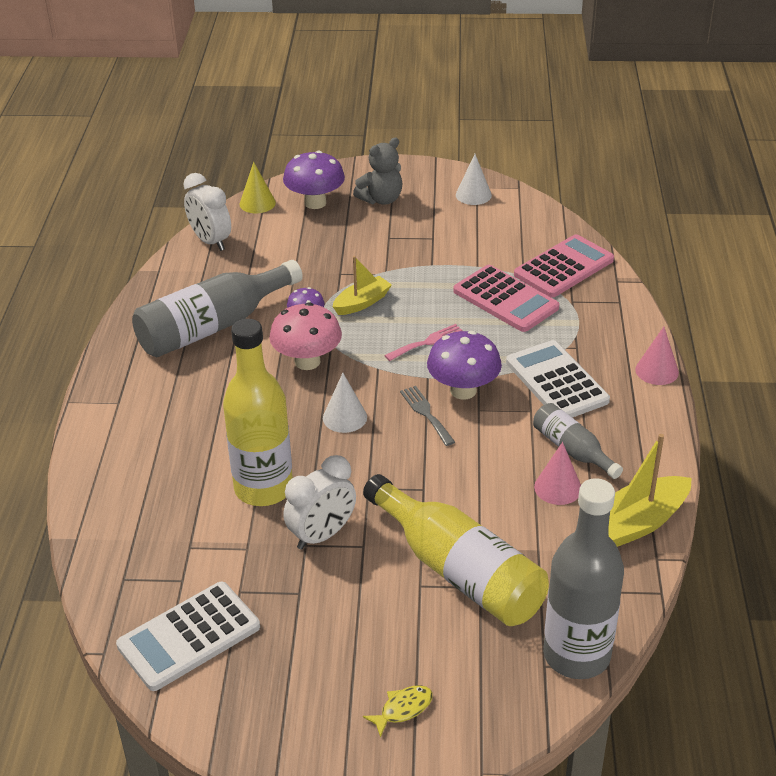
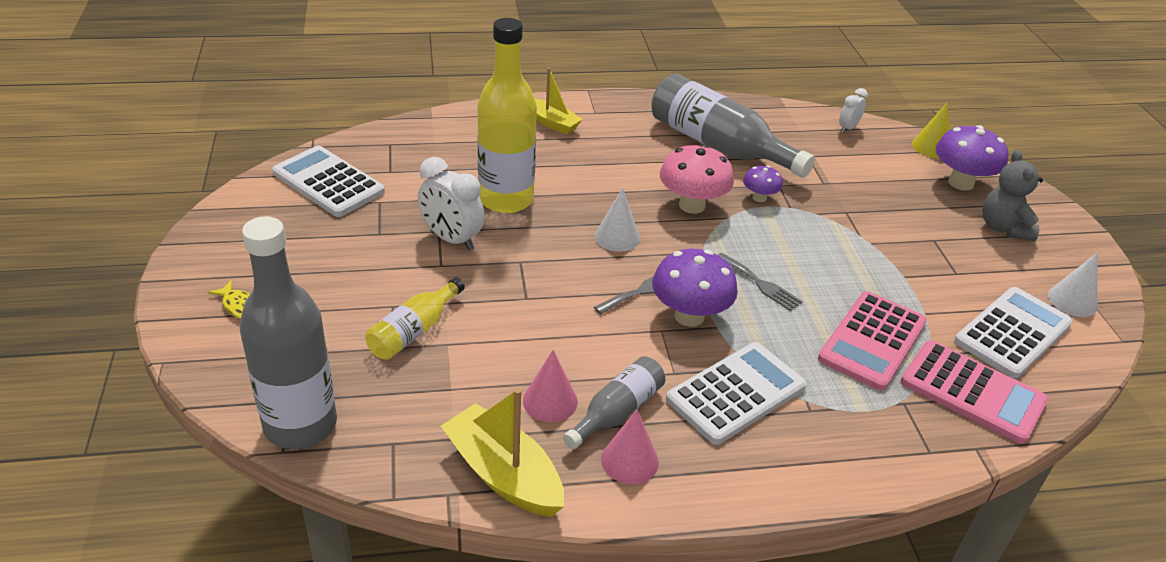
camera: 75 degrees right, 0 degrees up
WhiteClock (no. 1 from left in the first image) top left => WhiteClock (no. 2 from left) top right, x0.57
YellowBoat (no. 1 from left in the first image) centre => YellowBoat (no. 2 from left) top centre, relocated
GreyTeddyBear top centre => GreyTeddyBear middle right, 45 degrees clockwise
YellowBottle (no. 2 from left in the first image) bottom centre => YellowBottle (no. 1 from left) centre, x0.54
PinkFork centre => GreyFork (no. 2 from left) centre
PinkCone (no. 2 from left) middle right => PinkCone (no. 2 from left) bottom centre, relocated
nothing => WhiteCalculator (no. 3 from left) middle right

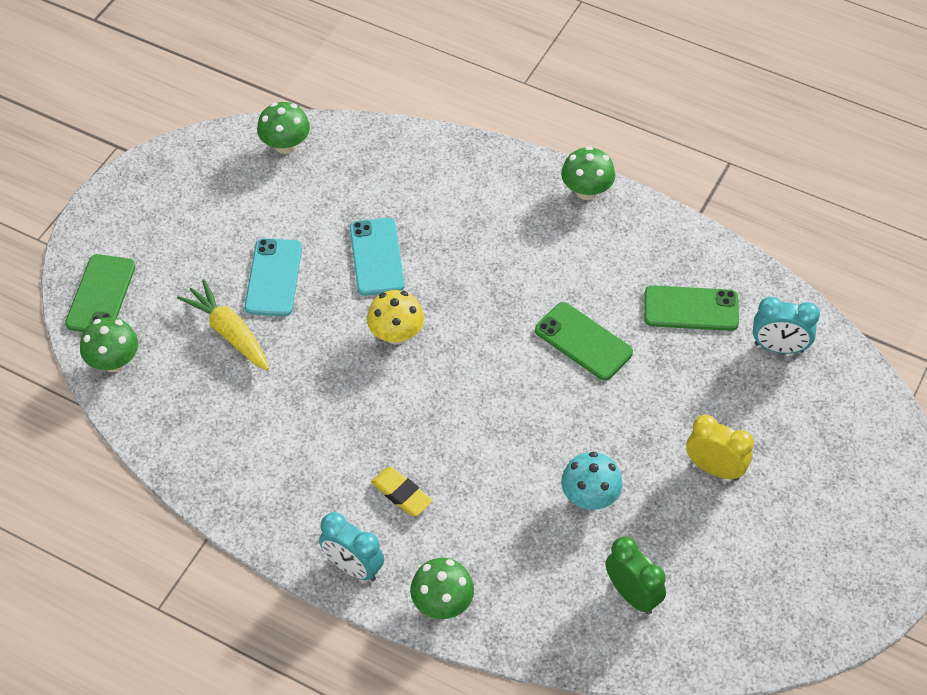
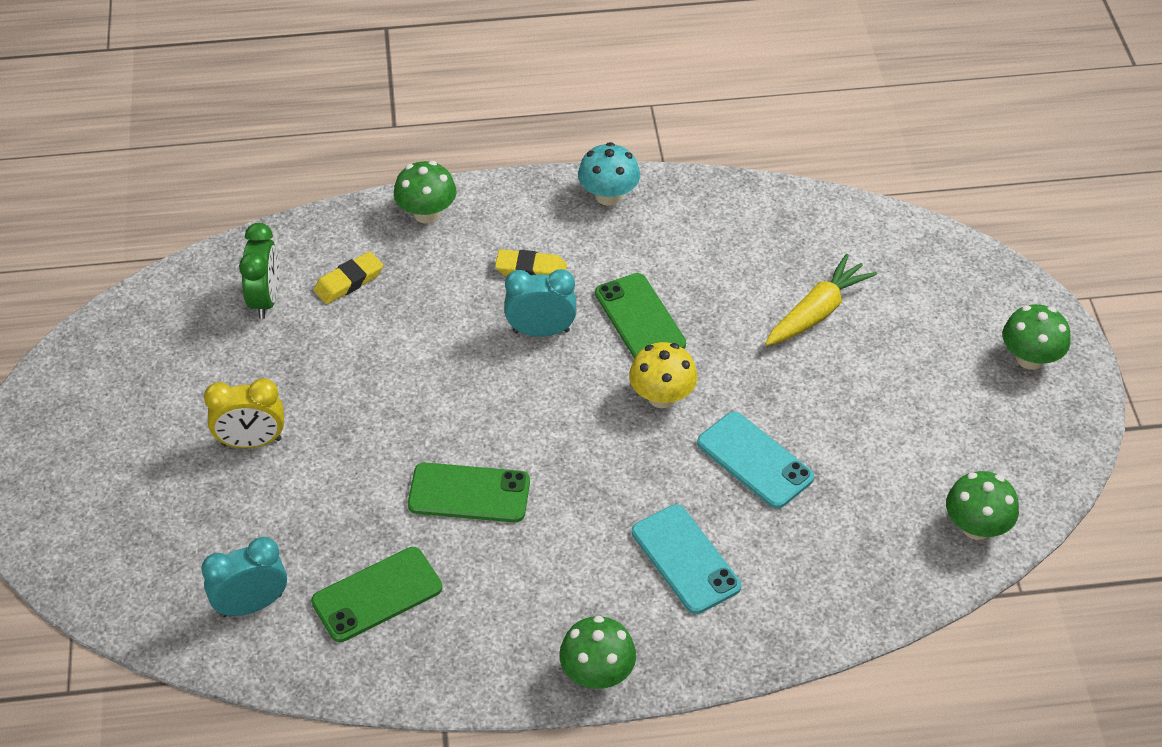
camera: 145 degrees right, 5 degrees down
GreenPhone (no. 1 from left in the first image) middle left => GreenPhone (no. 3 from left) centre, relocated
GreenMushroom (no. 1 from left in the first image) middle left => GreenMushroom (no. 4 from left) middle right, relocated
YellowCarrot middle left => YellowCarrot middle right, 60 degrees counterclockwise
TurquoisePhone (no. 1 from left) middle left => TurquoisePhone (no. 1 from left) bottom centre, relocated
TurquoiseClock (no. 1 from left in the first image) bottom centre => TurquoiseClock (no. 2 from left) centre, relocated
TurquoiseMushroom bottom centre => TurquoiseMushroom top centre, relocated
GreenClock bottom right => GreenClock middle left, 105 degrees counterclockwise
nothing => YellowEraser (no. 1 from left) middle left

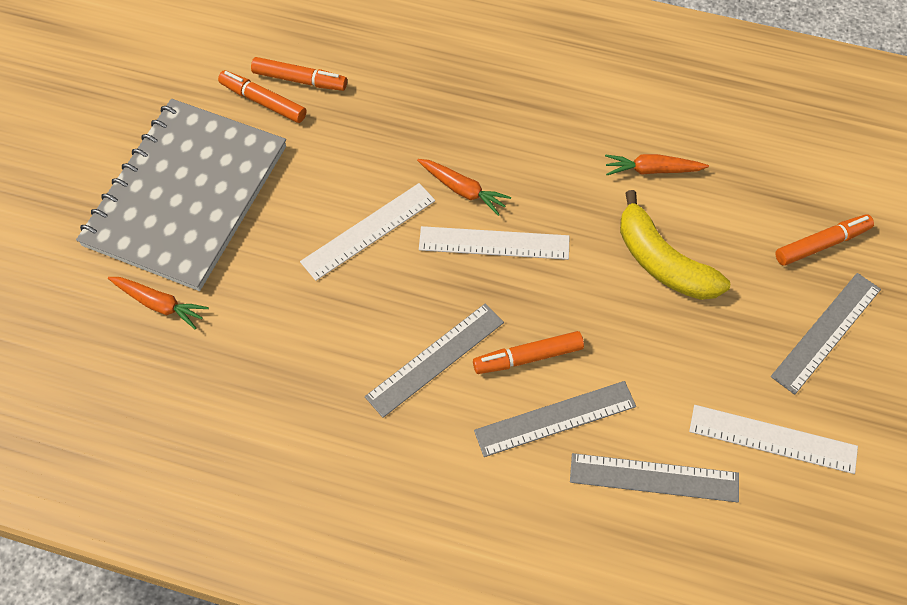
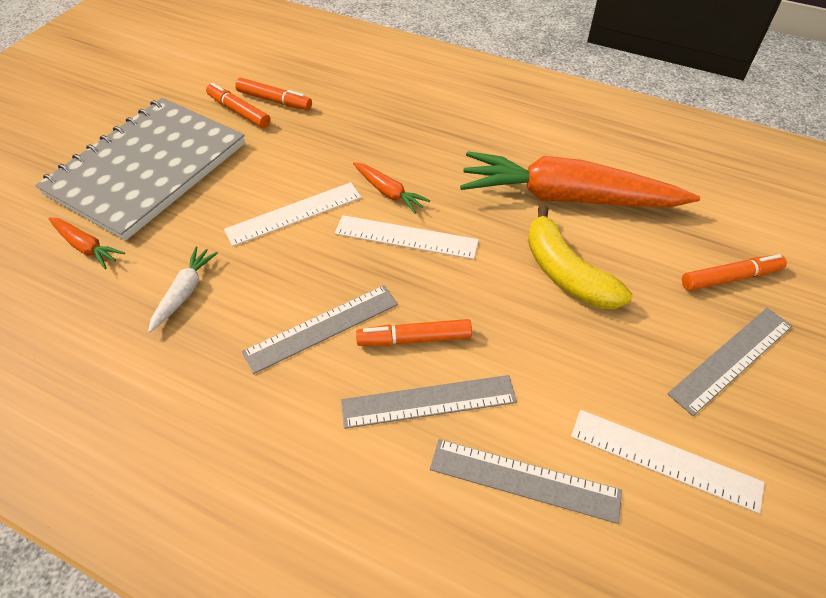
camera: 10 degrees right, 10 degrees down
OrangeCarrot (no. 3 from left) top right, x2.36
nothing => WhiteCarrot middle left

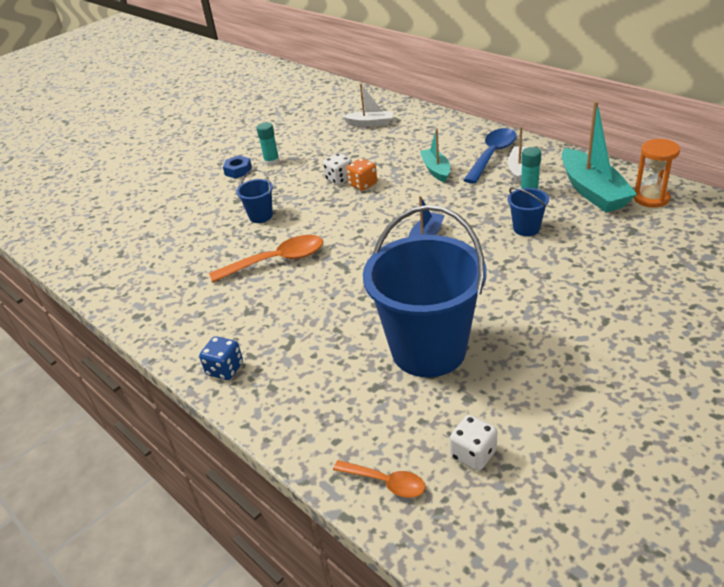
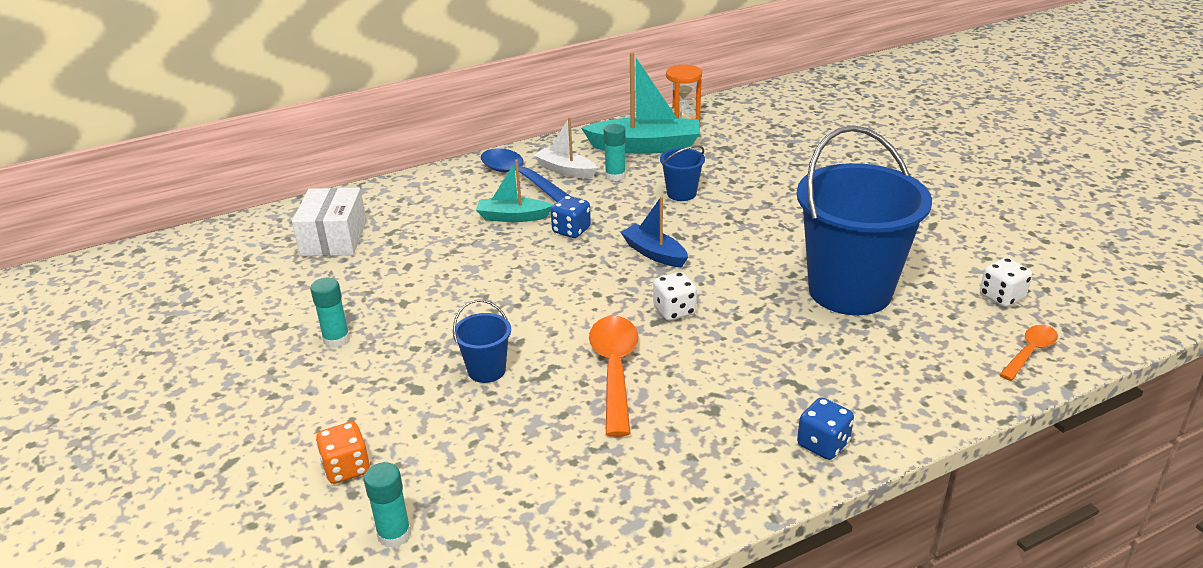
camera: 75 degrees left, 5 degrees down
BlueNut top left => nothing
WhiteDice (no. 1 from left) top centre => WhiteDice (no. 1 from left) centre, relocated
WhiteBoat (no. 1 from left) top centre => WhiteBox middle left
OrangeDice top centre => OrangeDice bottom left, relocated
nothing => TurquoiseGlueStick (no. 2 from left) bottom left
nothing => BlueDice (no. 1 from left) centre

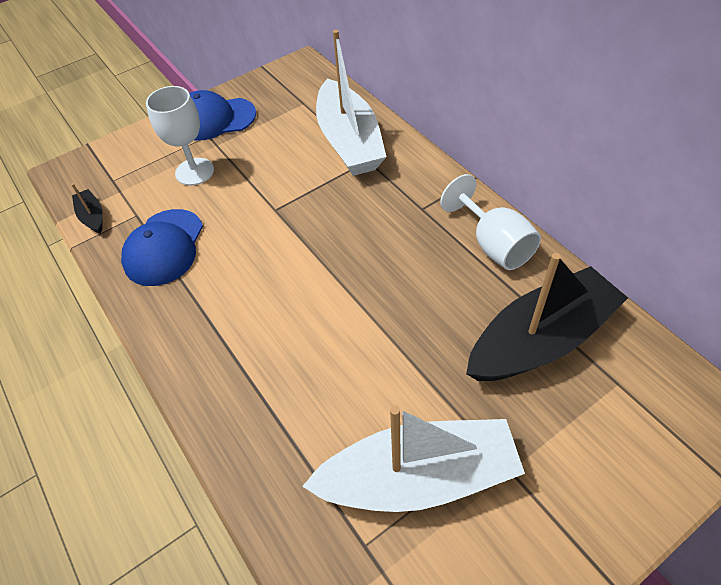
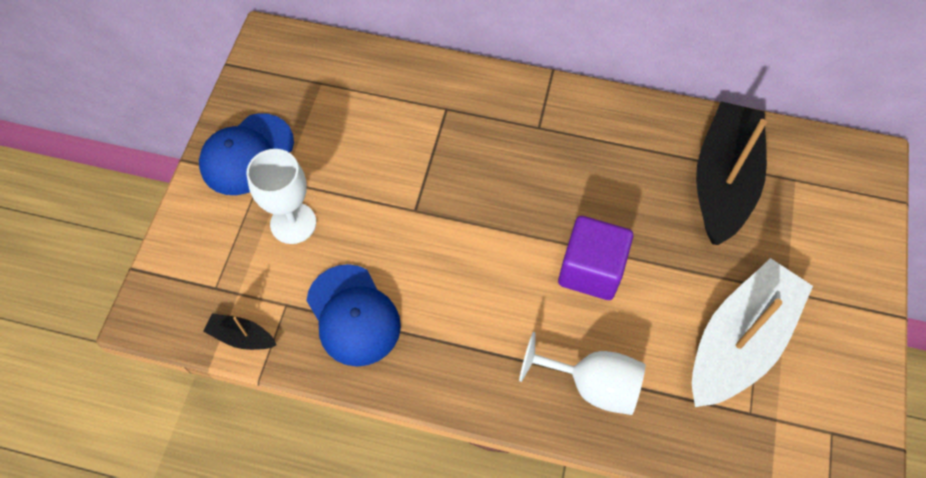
camera: 45 degrees left, 10 degrees up
WhiteBoat (no. 1 from left) top centre => nothing
WhiteGoblet (no. 2 from left) middle right => WhiteGoblet (no. 2 from left) bottom centre, relocated
nothing => PurpleCube centre

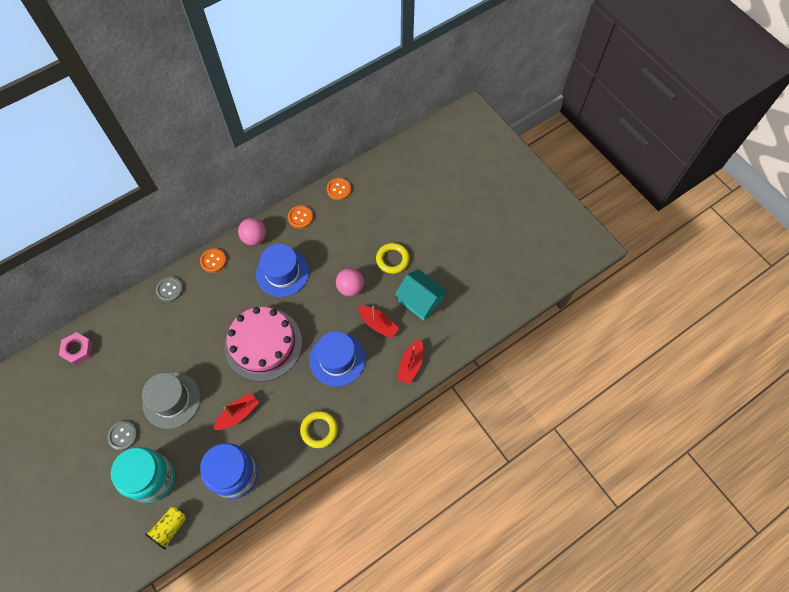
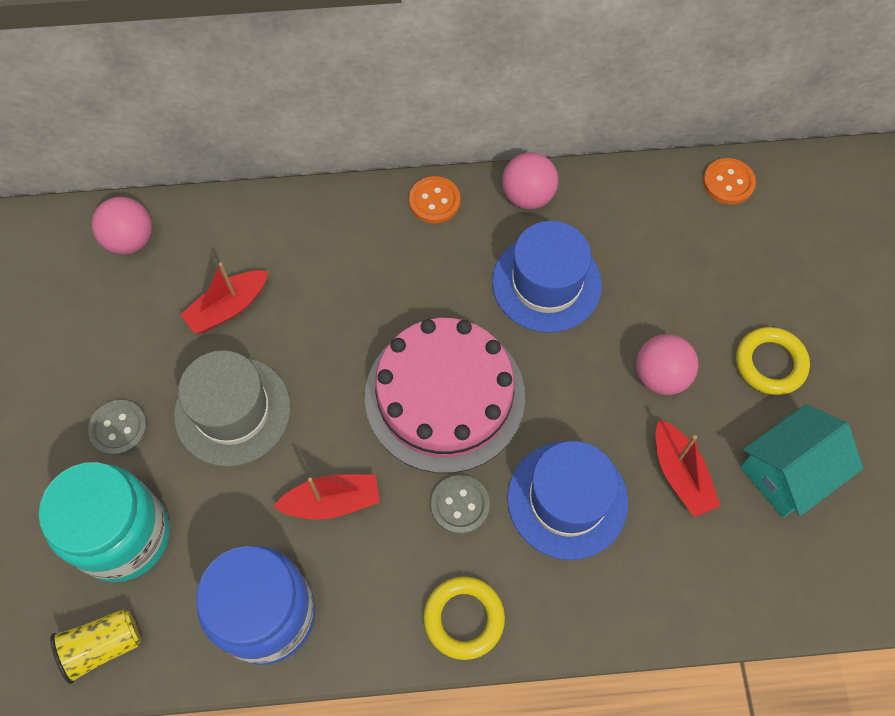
camera: 30 degrees right, 0 degrees up
PinkNut middle left => PinkBall (no. 1 from left) top left
GreyButton (no. 2 from left) middle left => GreyButton (no. 2 from left) bottom centre, relocated
OrangeButton (no. 2 from left) centre => nothing
TurquoiseHouse centre => TurquoiseHouse middle right, 75 degrees clockwise
RedBoat (no. 3 from left in the first image) centre => RedBoat (no. 1 from left) middle left, relocated

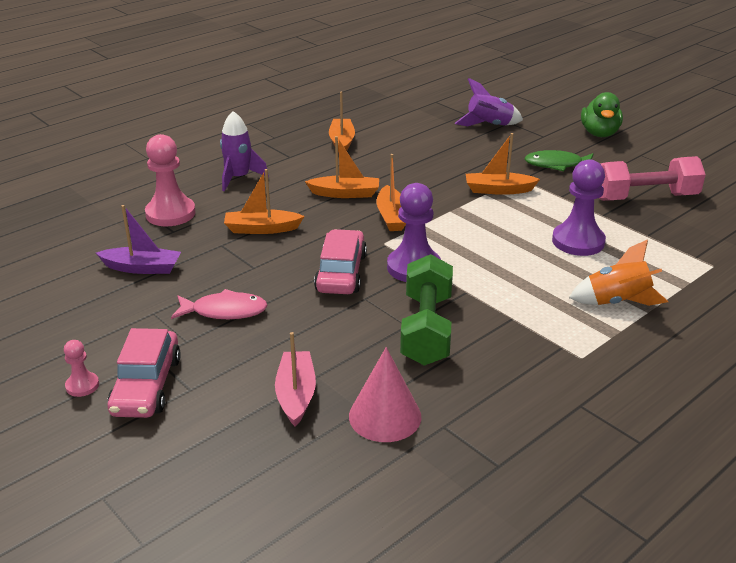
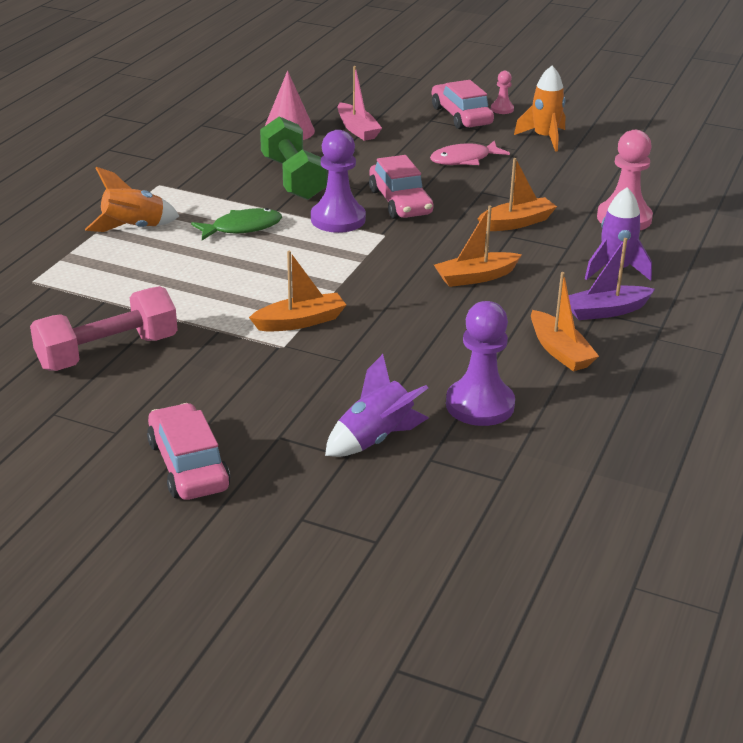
camera: 155 degrees right, 0 degrees up
PurpleBoat middle left => PurpleBoat middle right, relocated
OrangeBoat (no. 4 from left) centre => nothing
GreenFish top right => GreenFish top left, relocated
PurplePawn (no. 2 from left) middle right => PurplePawn (no. 2 from left) centre, relocated
GreenDuck top right => PinkCar (no. 1 from left) middle left
nothing => OrangeRocket (no. 2 from left) top right

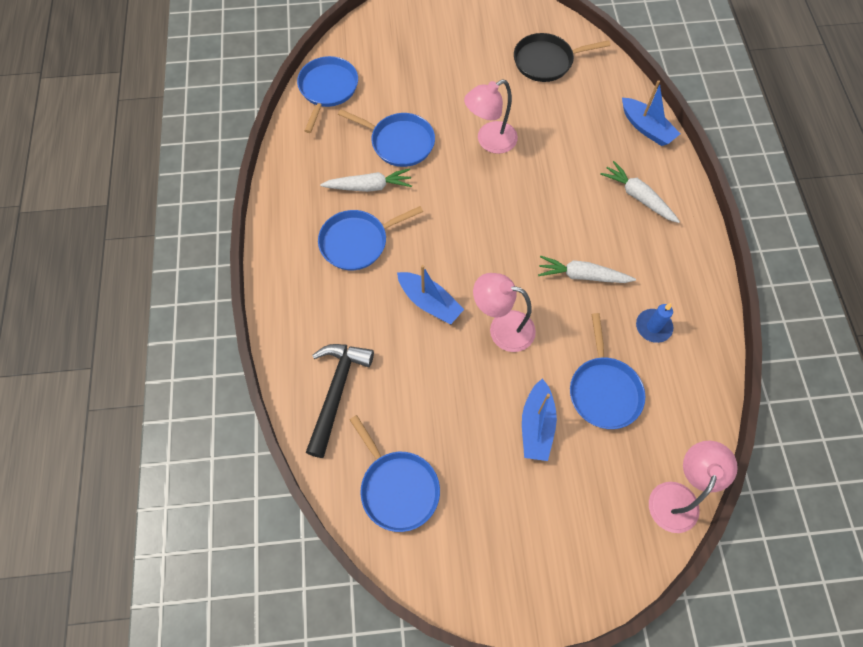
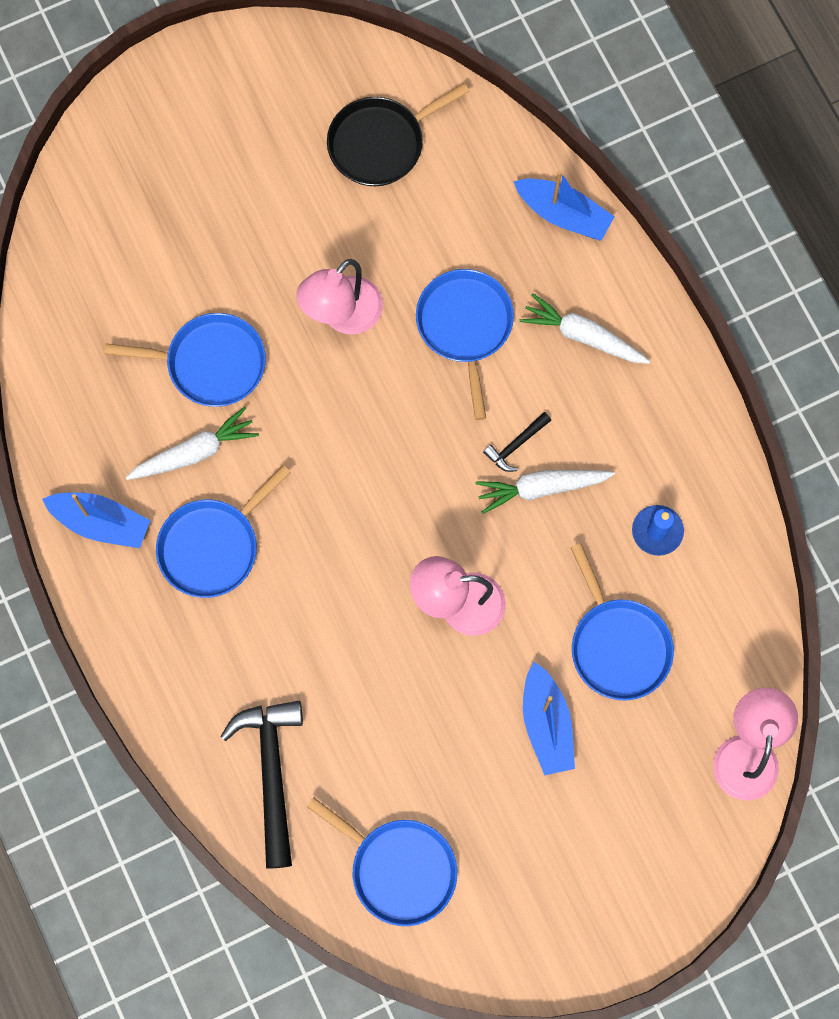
camera: 20 degrees left, 10 degrees up
BluePan (no. 1 from left in the first image) top centre => BluePan (no. 4 from left) centre, relocated
BlueBoat (no. 1 from left) centre => BlueBoat (no. 1 from left) middle left, relocated
nothing => BlackHammer (no. 2 from left) centre

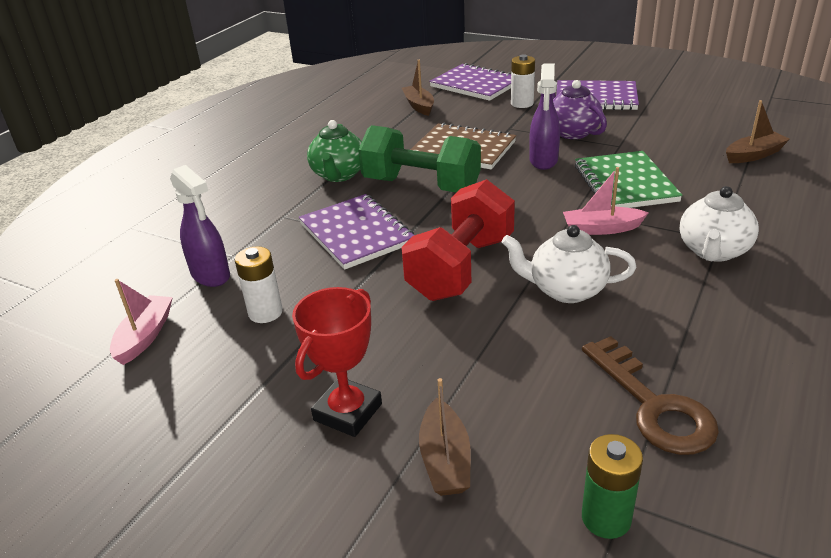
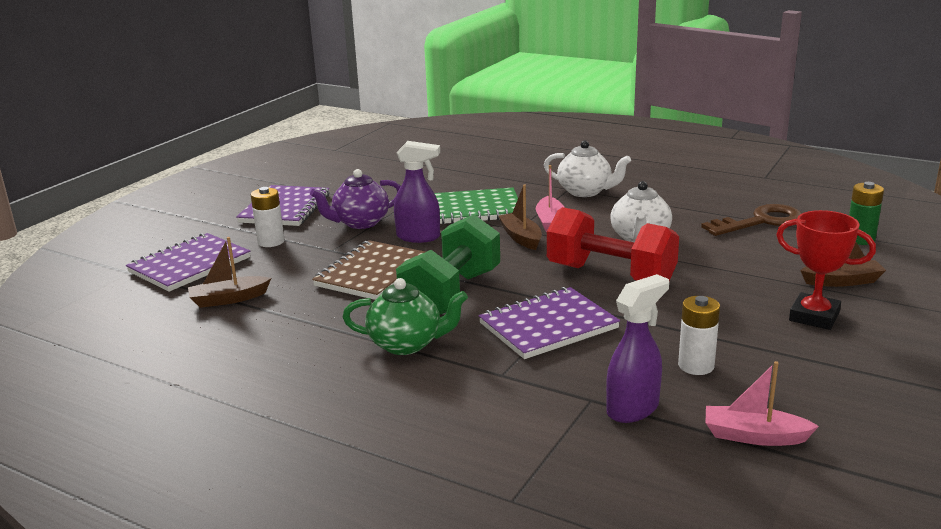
camera: 90 degrees left, 10 degrees down
BrownBoat (no. 3 from left in the first image) top right => BrownBoat (no. 2 from left) centre, relocated

